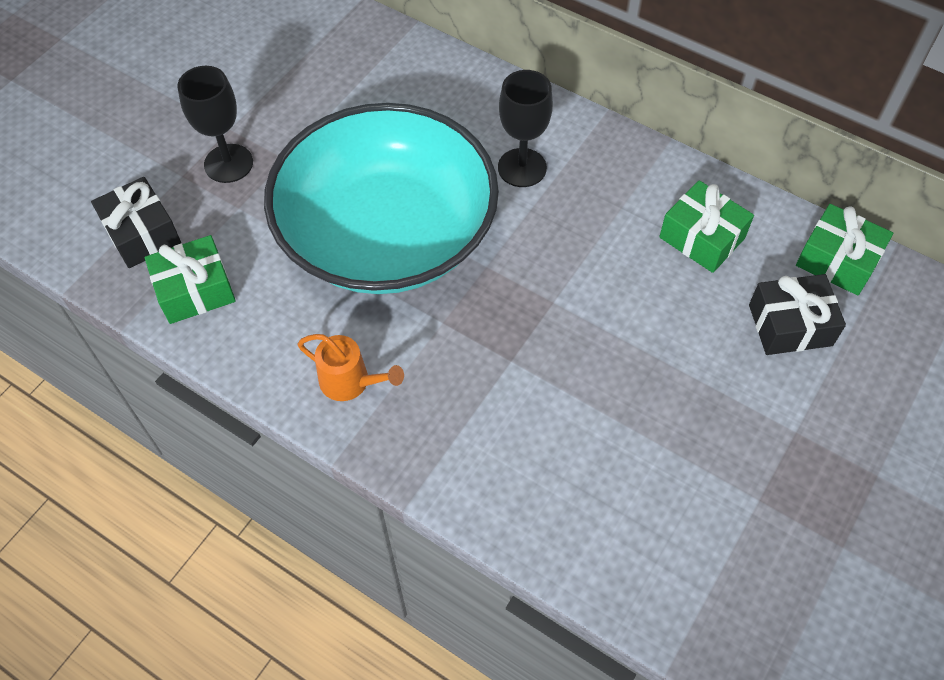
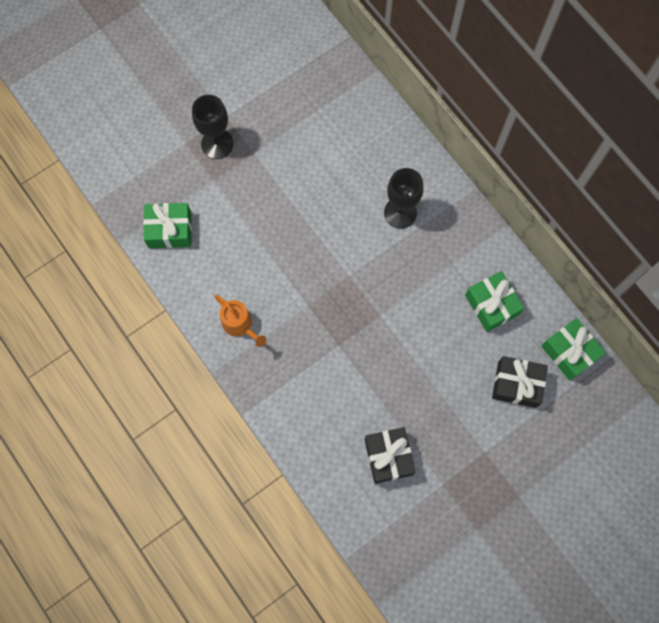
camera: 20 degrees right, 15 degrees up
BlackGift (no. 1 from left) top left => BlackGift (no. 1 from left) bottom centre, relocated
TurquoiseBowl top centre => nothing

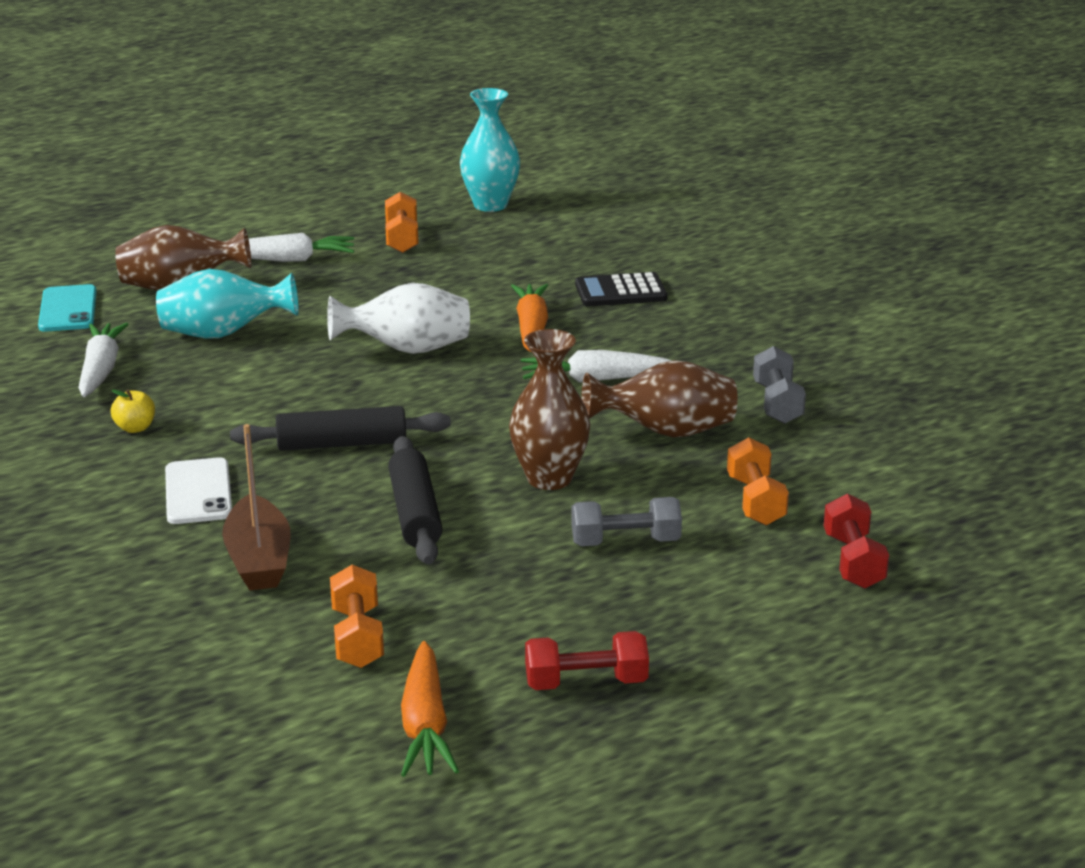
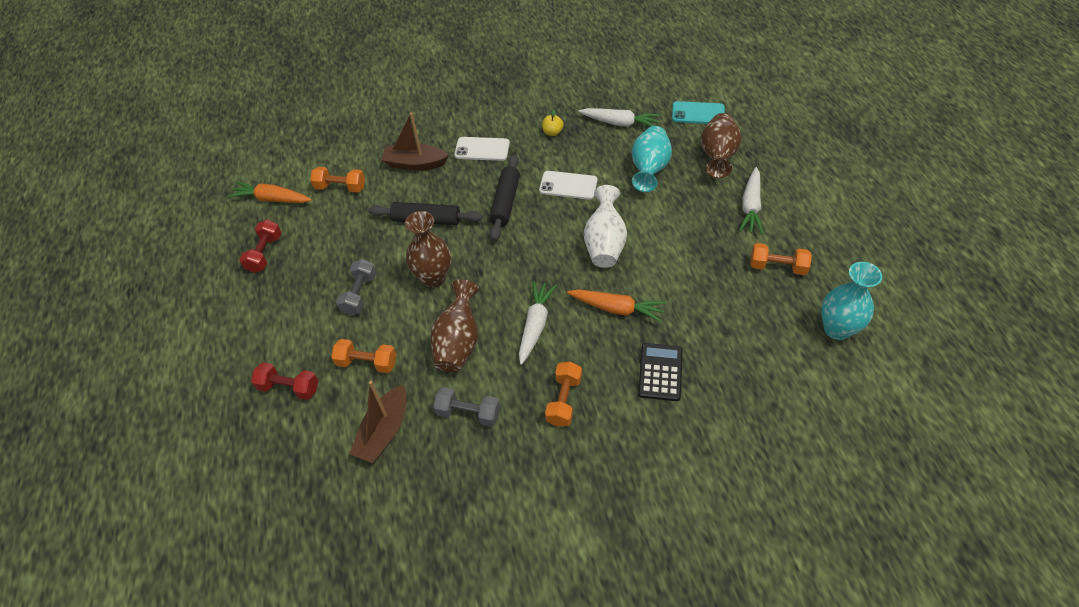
camera: 110 degrees right, 25 degrees up
nothing => BrownBoat (no. 1 from left) bottom centre
nothing => WhitePhone (no. 2 from left) top centre
nothing => OrangeDumbbell (no. 3 from left) centre

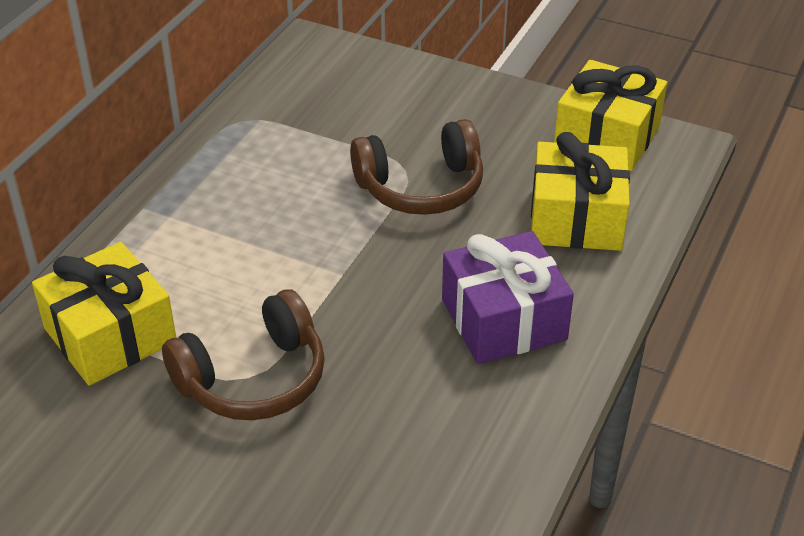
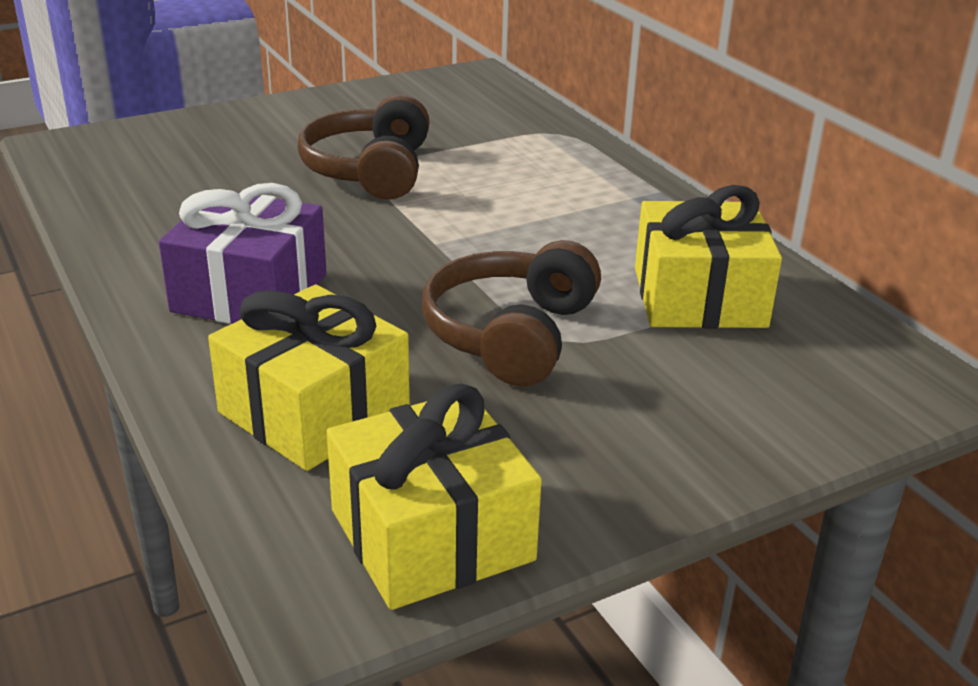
camera: 125 degrees right, 10 degrees down
YellowGift (no. 1 from left in the first image) middle left => YellowGift (no. 3 from left) middle right, relocated

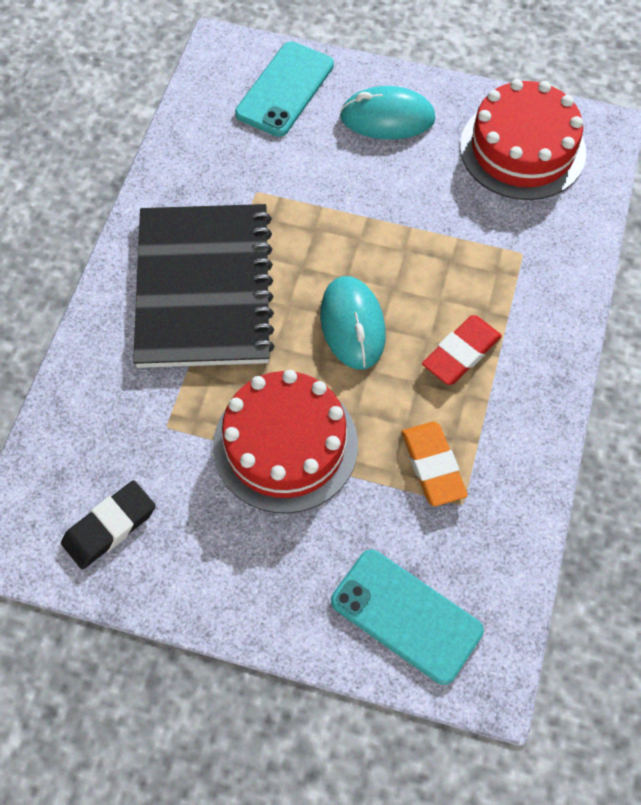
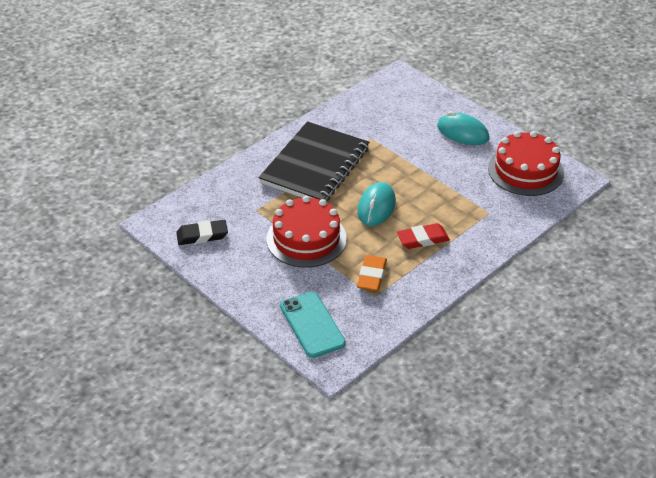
camera: 30 degrees right, 20 degrees down
TurquoisePhone (no. 1 from left) top centre => nothing

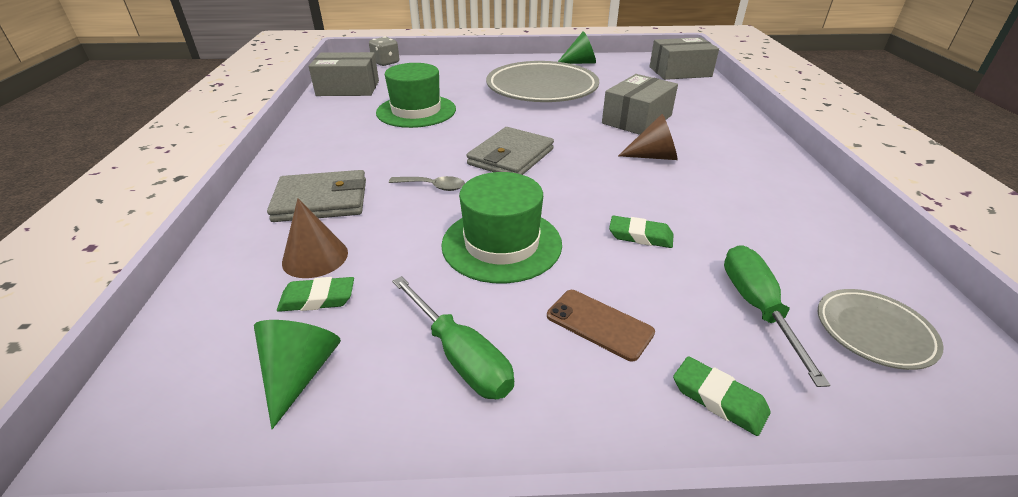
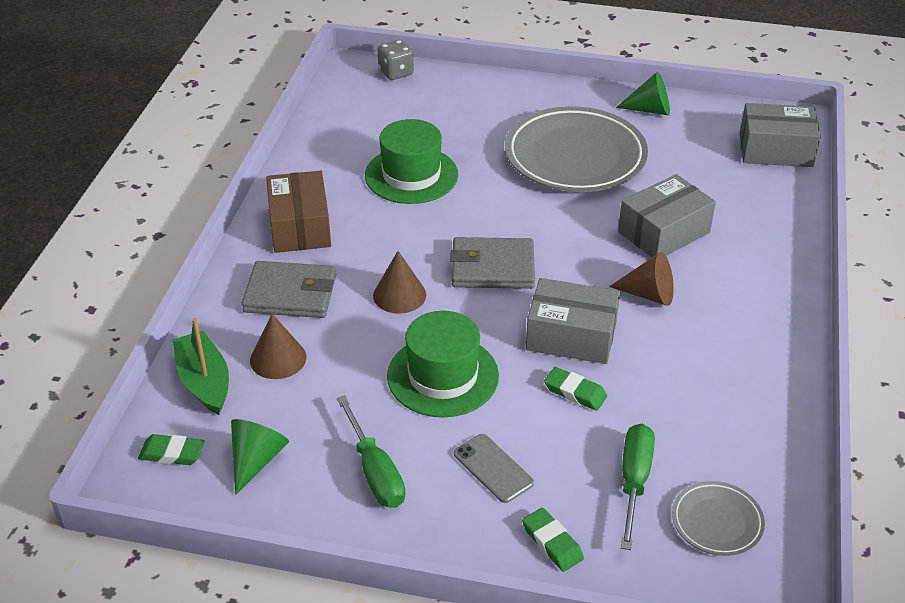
camera: 15 degrees right, 5 degrees up
GreenEraser (no. 1 from left) middle left => GreenEraser (no. 1 from left) bottom left, relocated
GreyBox (no. 1 from left) top centre => GreyBox (no. 1 from left) centre, relocated
GreySpoon centre => BrownCone (no. 2 from left) centre
GreyWallet (no. 2 from left) top centre => GreyWallet (no. 2 from left) centre, 45 degrees clockwise
BrownPhone centre => GreyPhone bottom centre
nothing => GreenBoat middle left
nothing => BrownBox middle left

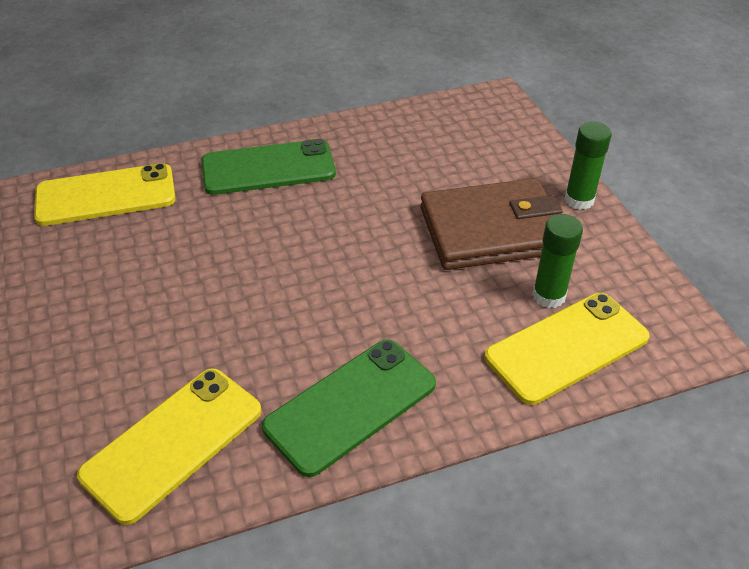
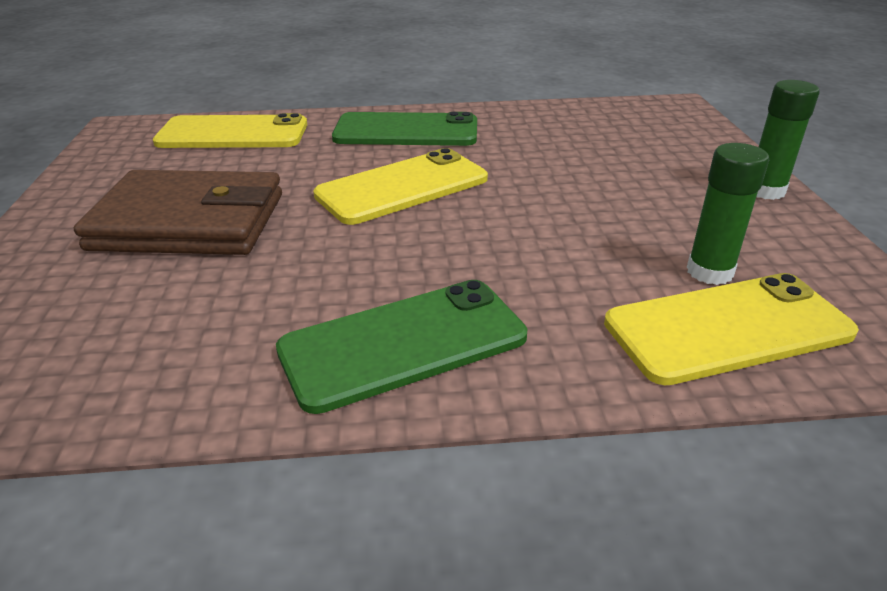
camera: 15 degrees right, 10 degrees down
YellowPhone (no. 2 from left) bottom left => YellowPhone (no. 2 from left) top centre, relocated
BrownWallet centre => BrownWallet middle left, relocated

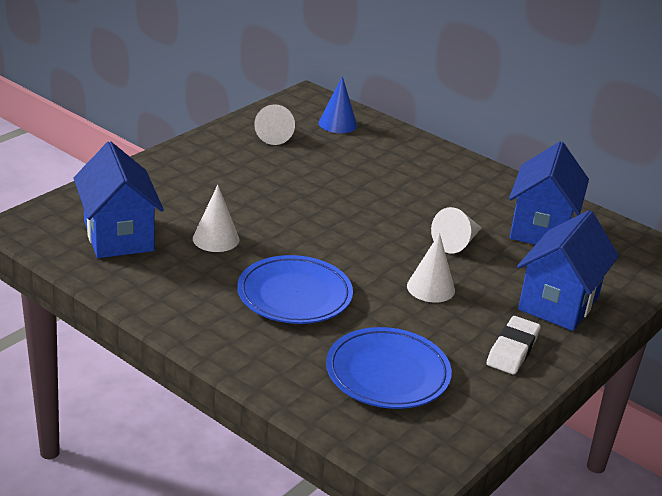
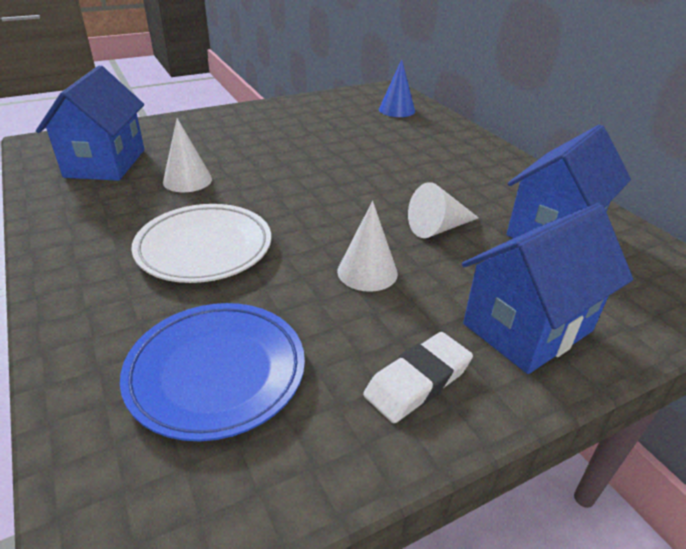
camera: 25 degrees right, 5 degrees up
BluePlate (no. 1 from left) centre => WhitePlate middle left
WhiteCone (no. 2 from left) top centre => nothing

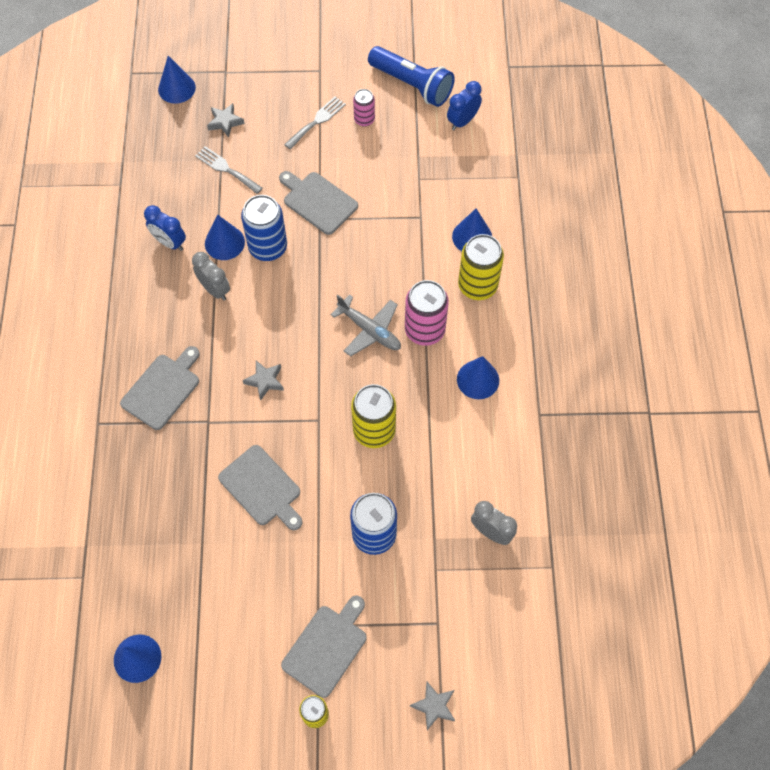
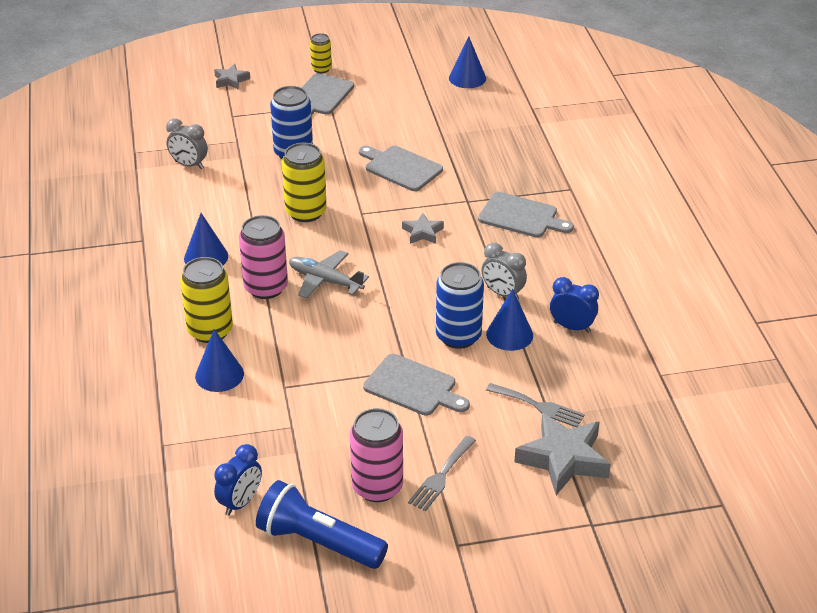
camera: 170 degrees right, 25 degrees down
GreyCuttingBoard (no. 1 from left in the first image) middle left => GreyCuttingBoard (no. 4 from left) centre, 90 degrees counterclockwise
BlueCone (no. 2 from left) top left => nothing
GreyStar (no. 1 from left in the first image) top left => GreyStar (no. 3 from left) bottom right, x1.89
PinkCan (no. 1 from left in the first image) top centre => PinkCan (no. 2 from left) bottom centre, x1.77

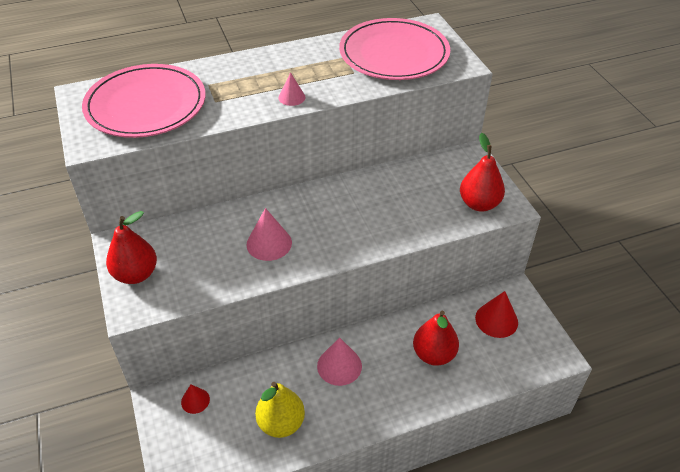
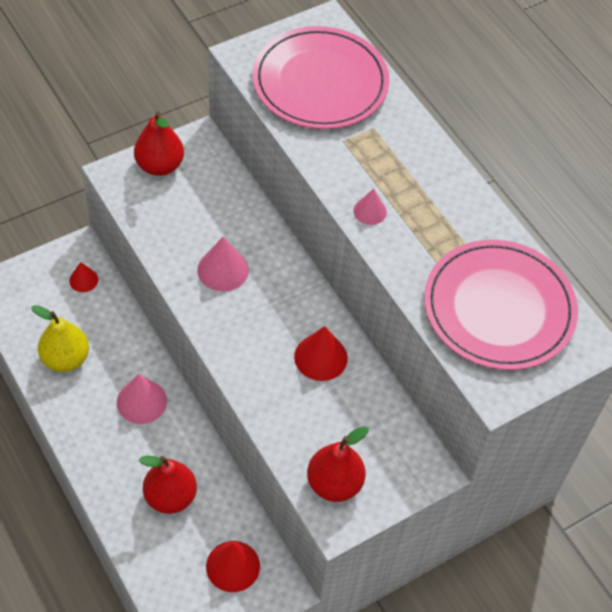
camera: 75 degrees right, 10 degrees up
nothing => RedCone (no. 3 from left) centre

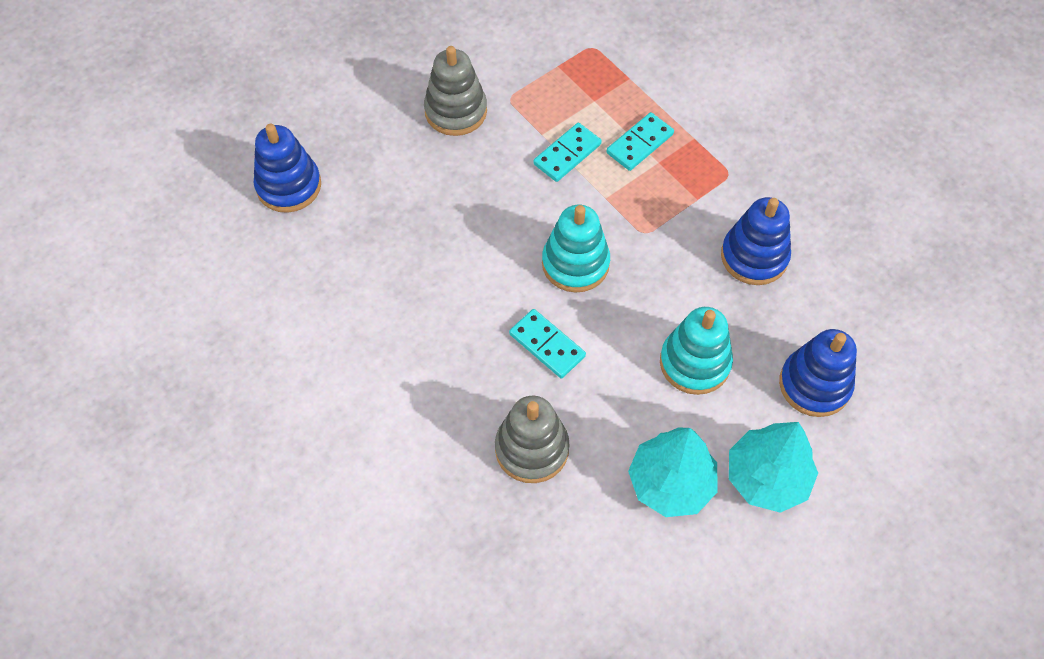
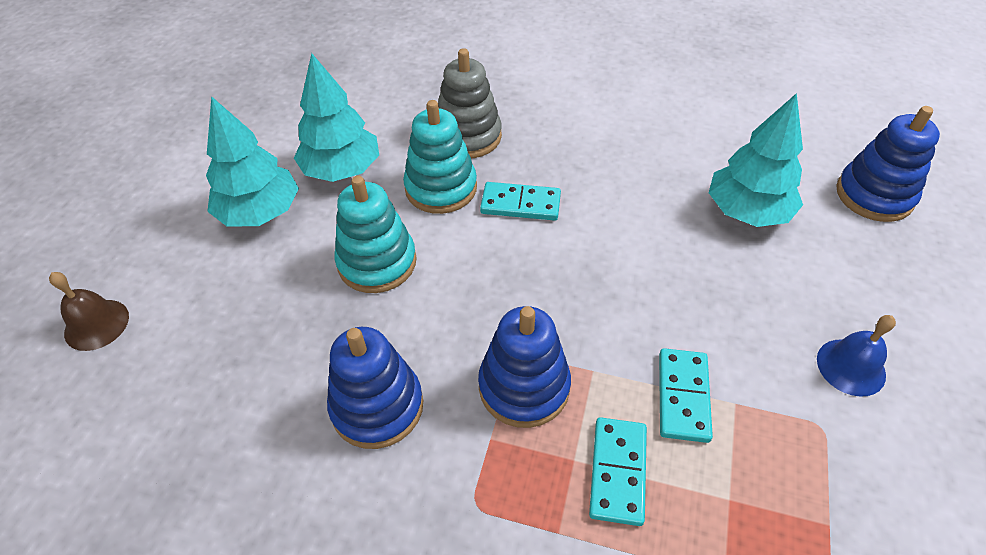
camera: 145 degrees right, 10 degrees down
GreyStackingToy (no. 1 from left) top centre => BlueBell middle right
TurquoiseStackingToy (no. 1 from left in the first image) centre => TurquoiseStackingToy (no. 2 from left) top centre, relocated
BlueStackingToy (no. 3 from left in the first image) middle right => BlueStackingToy (no. 2 from left) centre, relocated
nothing => BrownBell middle left
nothing => TurquoiseTree (no. 3 from left) top right

